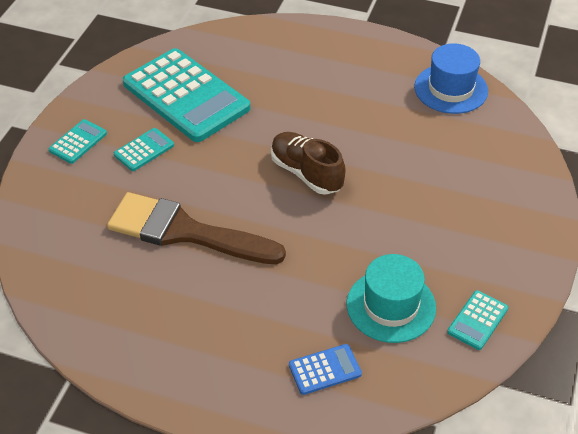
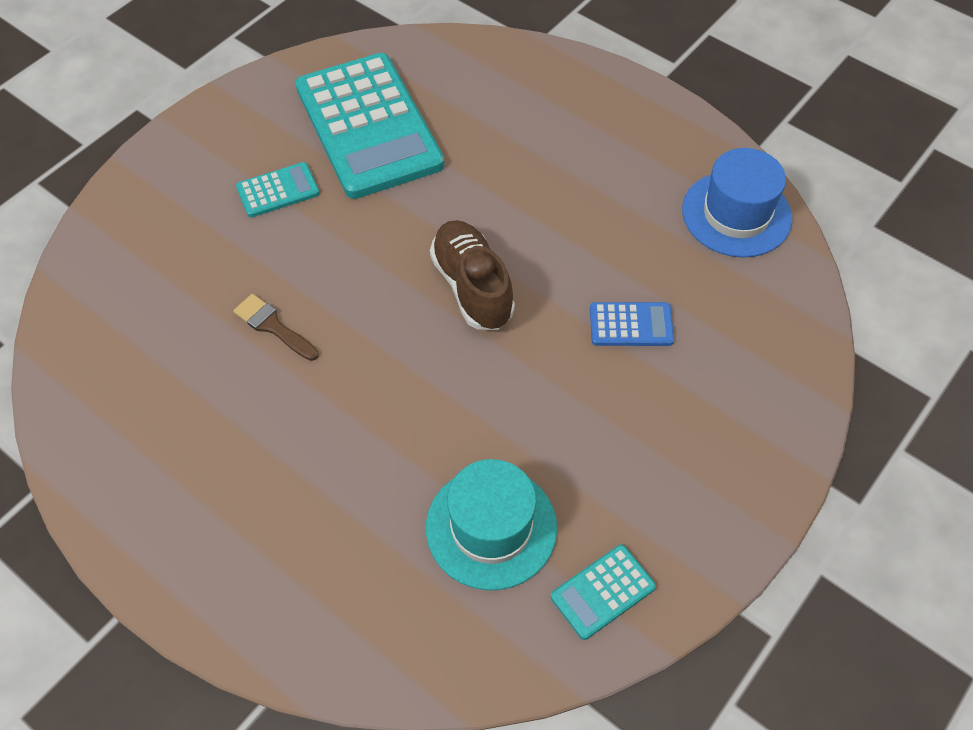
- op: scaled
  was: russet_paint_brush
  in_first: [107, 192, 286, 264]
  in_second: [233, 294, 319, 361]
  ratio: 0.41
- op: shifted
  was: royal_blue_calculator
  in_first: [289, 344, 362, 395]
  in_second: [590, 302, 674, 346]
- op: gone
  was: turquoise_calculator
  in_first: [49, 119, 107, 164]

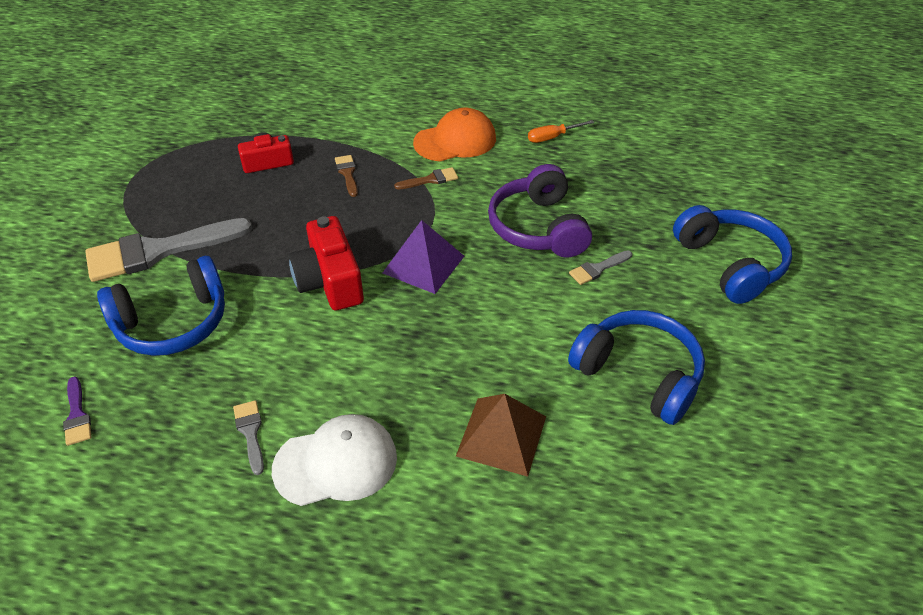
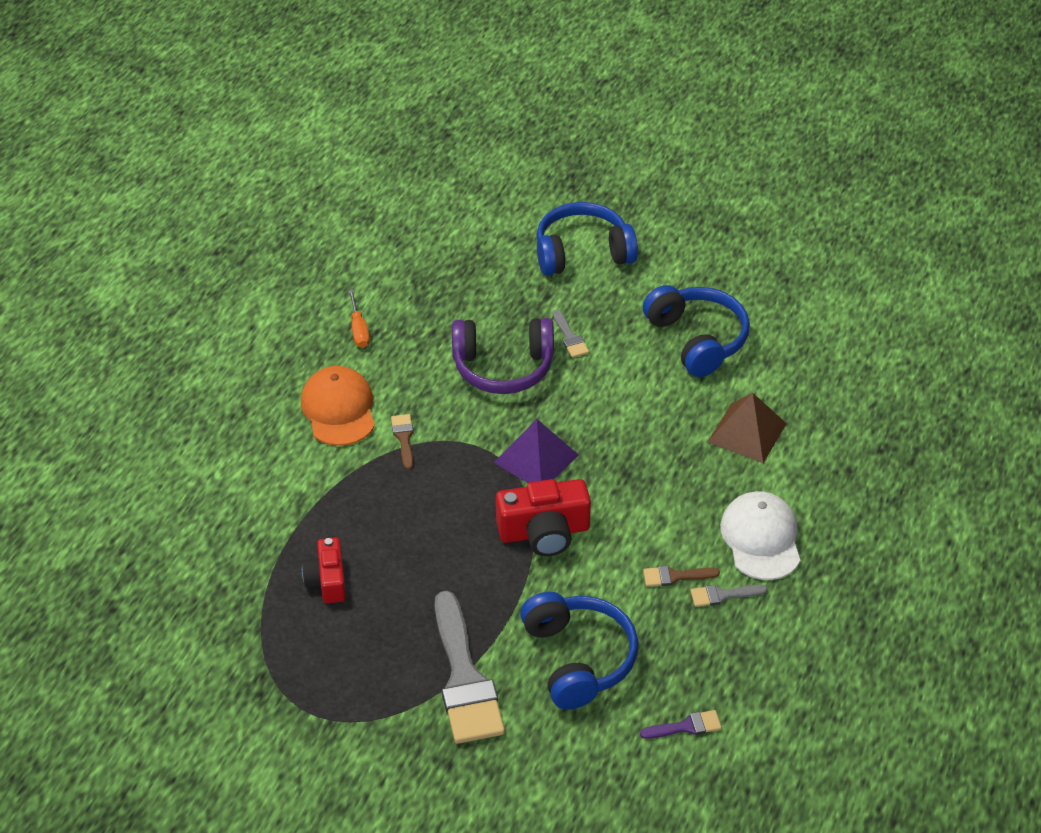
- op: rotated
  was: royal_blue_headset
  in_first: [568, 310, 705, 425]
  in_second: [643, 285, 750, 377]
  clockwise: 105
- op: shifted
  was: russet_paint_brush
  in_first: [335, 155, 358, 197]
  in_second: [643, 566, 720, 587]

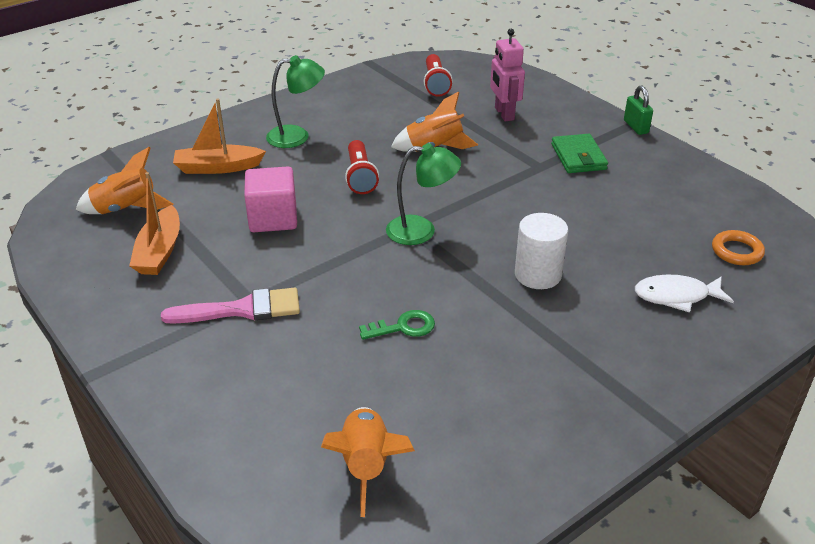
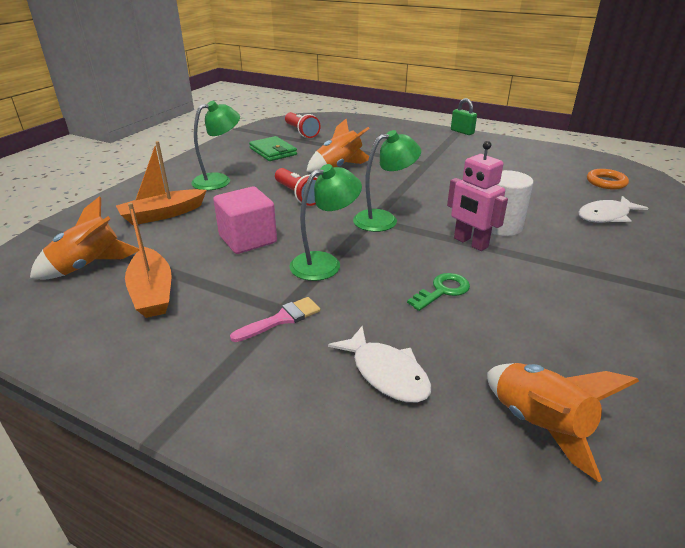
- op: scaled
  was: rose-pink_paint_brush
  in_first: [161, 288, 300, 324]
  in_second: [230, 297, 321, 342]
  ratio: 0.64
- op: shifted
  was: emerald_wallet
  in_first: [551, 134, 608, 173]
  in_second: [249, 136, 297, 161]
- op: new
  now: emerald_lamp
  in_second: [289, 164, 362, 281]
- op: new
  now: snow-white_fish
  in_second: [328, 326, 431, 403]
- op: shifted
  was: rose-pink_robot
  in_first: [490, 29, 525, 122]
  in_second: [447, 141, 508, 251]

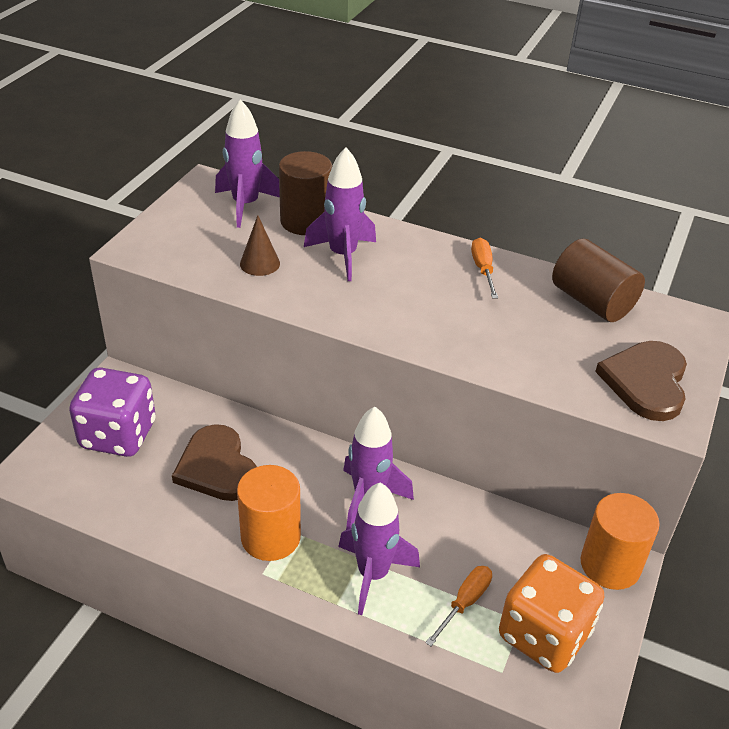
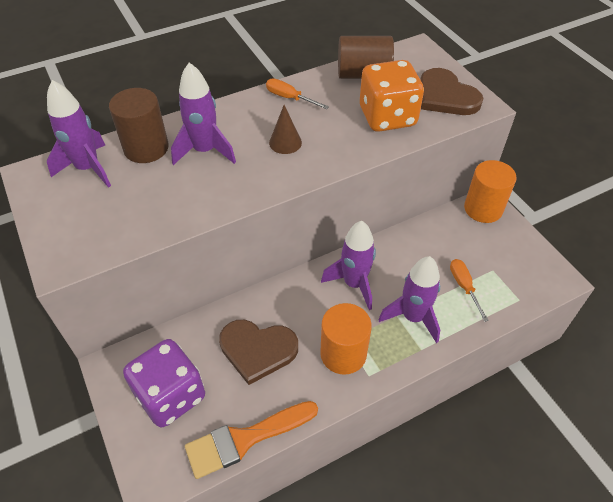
- op: new
  now: orange_paint_brush
  in_second: [185, 401, 318, 479]
- op: shifted
  was: russet_cone
  in_first: [240, 215, 280, 276]
  in_second: [269, 105, 302, 154]
- op: shifted
  was: orange_die
  in_first: [499, 554, 604, 673]
  in_second: [360, 60, 424, 132]

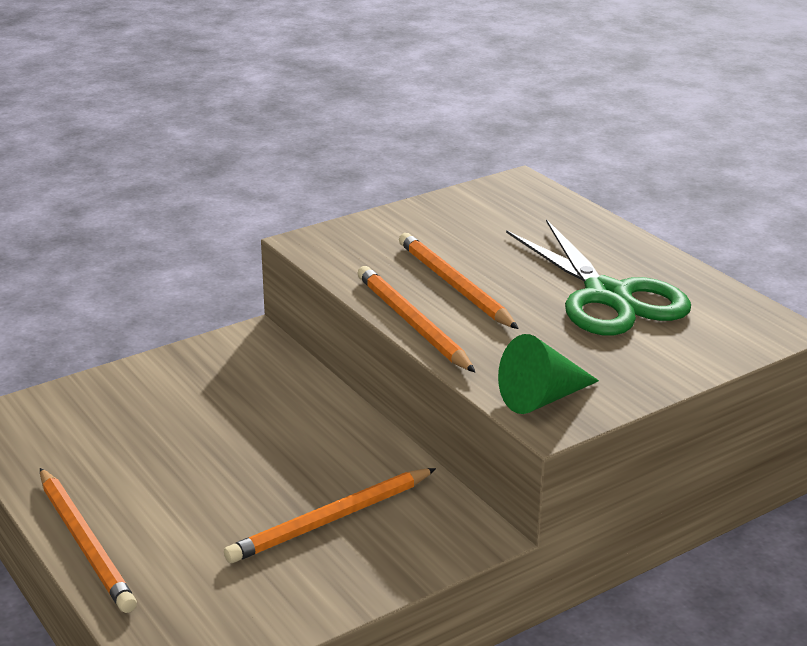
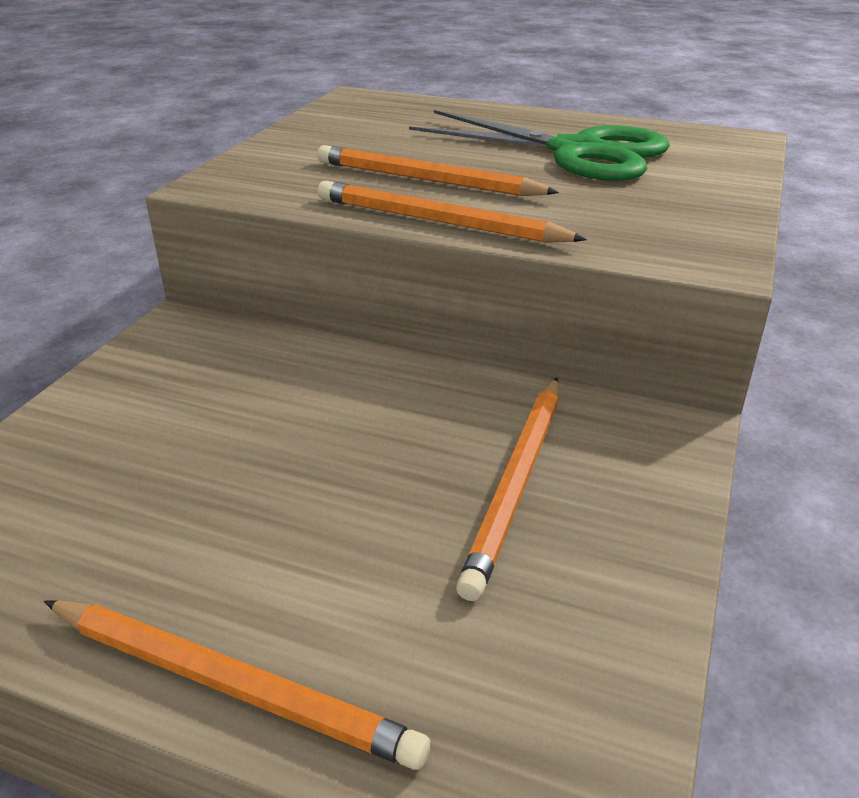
- op: gone
  was: emerald_cone
  in_first: [498, 334, 599, 414]

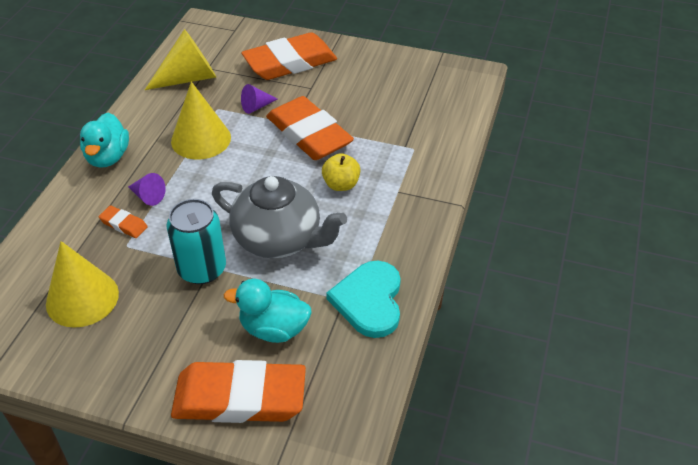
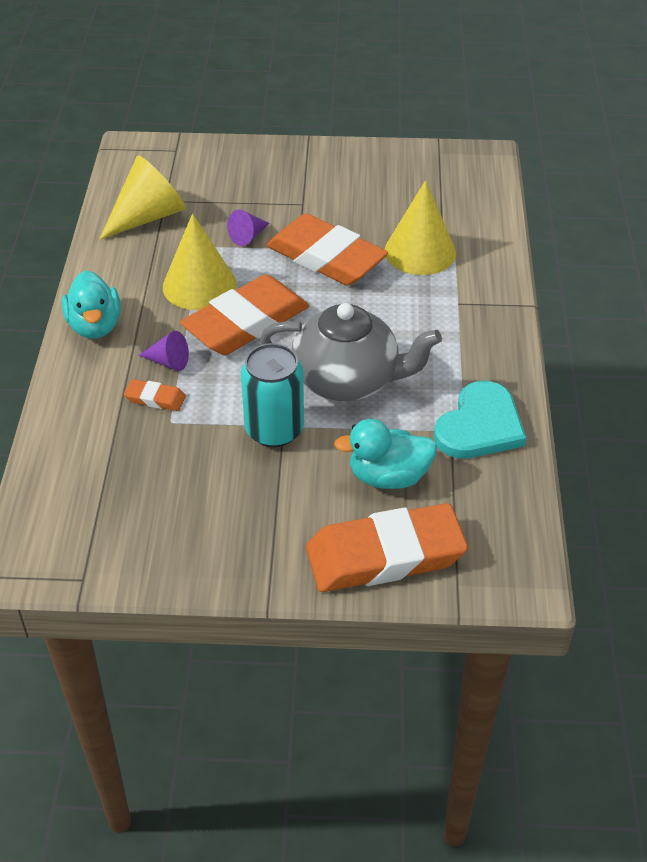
- op: shifted
  was: orange_gum_eraser
  in_first: [241, 32, 337, 80]
  in_second: [180, 274, 309, 355]
- op: shifted
  was: bright_yellow_cone
  in_first: [46, 241, 119, 328]
  in_second: [385, 180, 456, 275]
- op: rotated
  was: turquoise_love_heart
  in_first: [326, 261, 401, 338]
  in_second: [434, 381, 526, 459]
  clockwise: -135
- op: gone
  was: bright_yellow_toy_apple
  in_first: [322, 153, 361, 191]

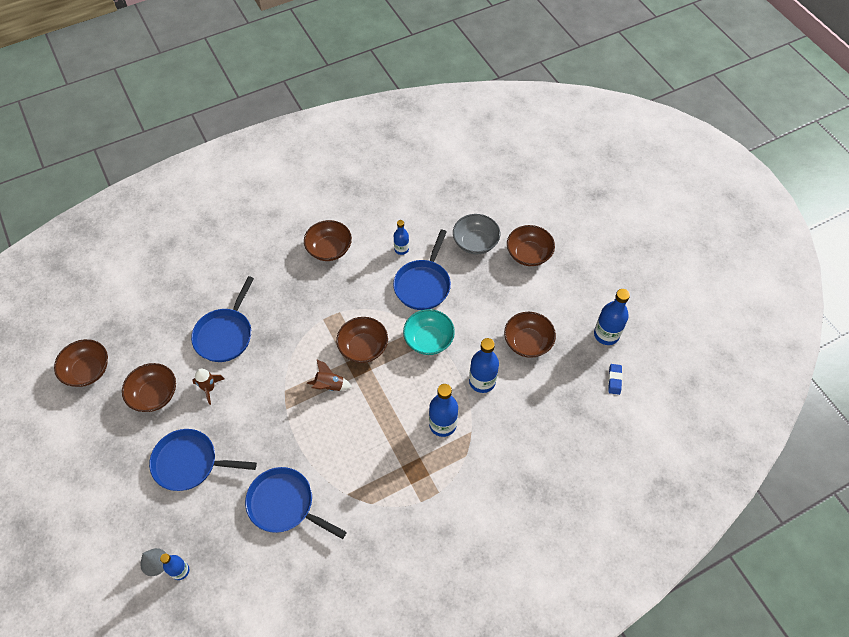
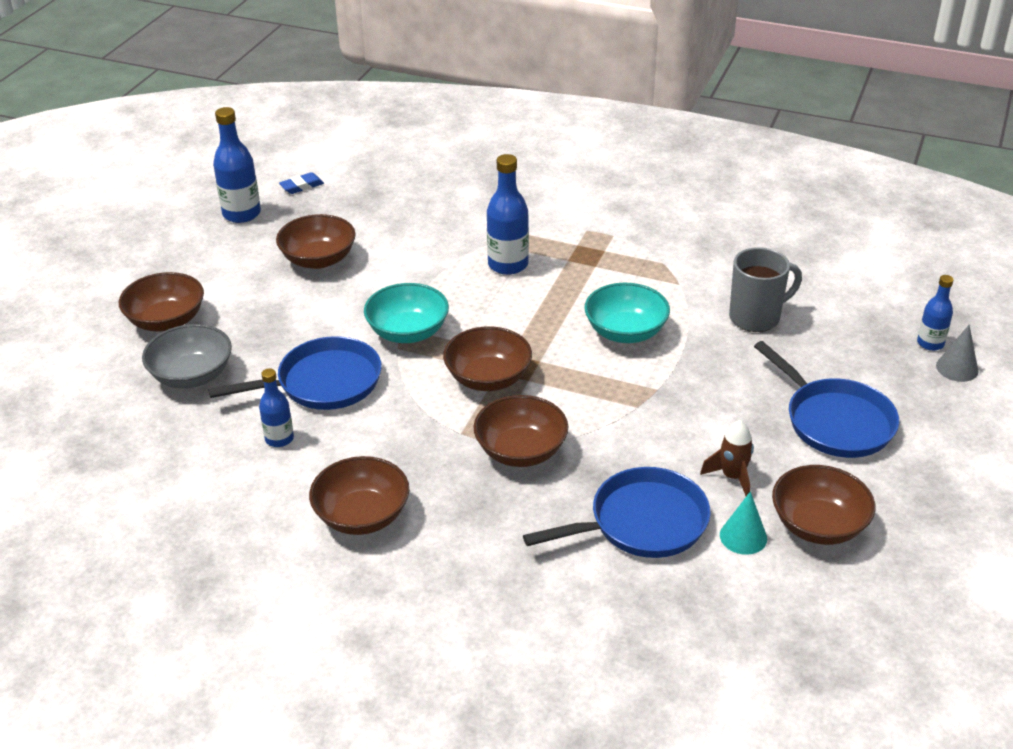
- op: shifted
  was: russet_deep_dish
  in_first: [54, 339, 108, 387]
  in_second: [473, 395, 569, 467]
- op: new
  now: turquoise_deep_dish
  in_second: [584, 283, 670, 343]
- op: new
  now: turquoise_cone
  in_second: [720, 491, 767, 555]
- op: swapped
  was: royal_blue_frying_pan
  now: gray_mug
  in_first: [245, 467, 347, 539]
  in_second: [729, 247, 802, 332]
- op: gone
  was: russet_spaceship
  in_first: [307, 360, 352, 391]
- op: gone
  was: royal_blue_bottle
  in_first: [469, 338, 499, 393]

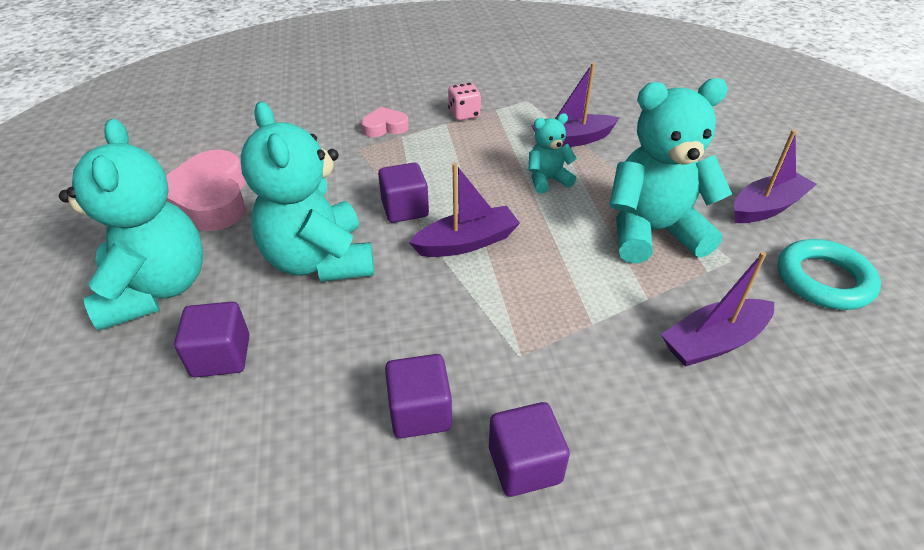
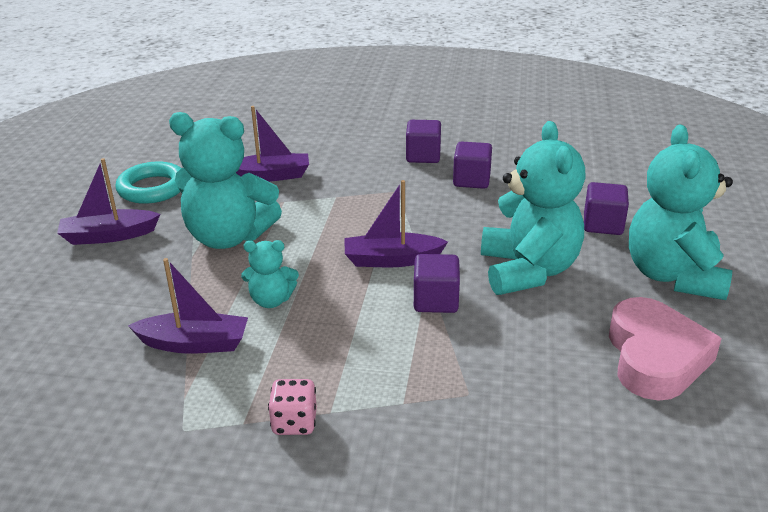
- op: gone
  was: rose-pink_love_heart
  in_first: [361, 107, 409, 137]

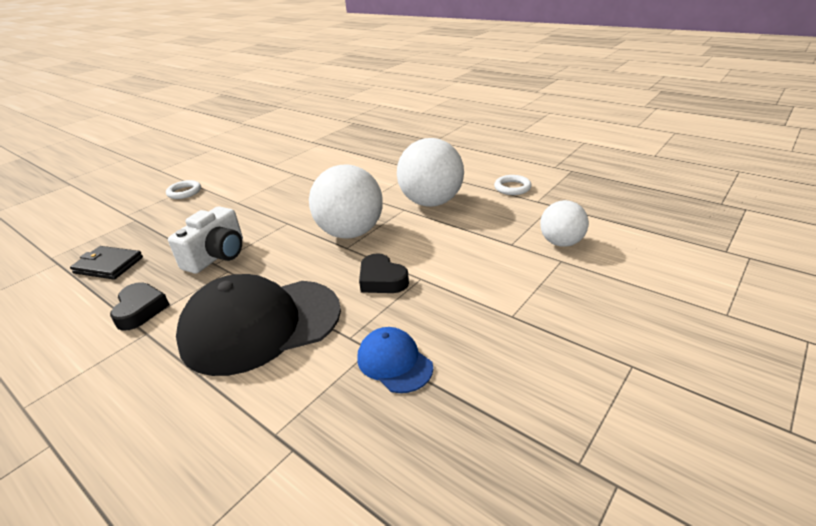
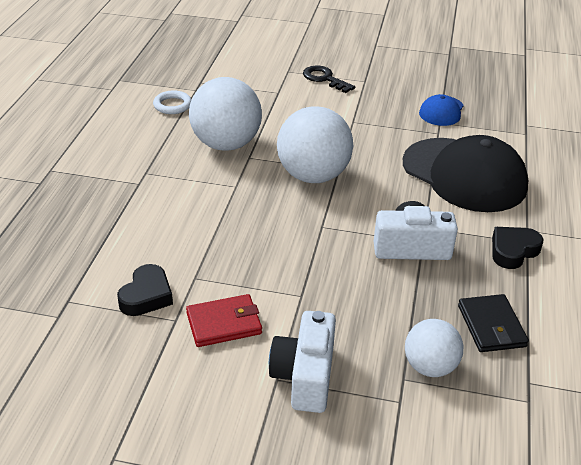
- op: shifted
  was: ebony_love_heart
  in_first: [359, 253, 409, 293]
  in_second: [117, 264, 173, 316]
- op: new
  now: crimson_wallet
  in_second: [186, 294, 262, 347]
- op: swapped
  was: snow-white_hoop
  now: snow-white_compact_camera
  in_first: [166, 180, 201, 199]
  in_second: [269, 311, 336, 413]
- op: new
  now: ebony_latchkey
  in_second: [303, 65, 355, 93]
- op: shifted
  was: snow-white_ball
  in_first: [540, 200, 589, 247]
  in_second: [405, 319, 464, 377]

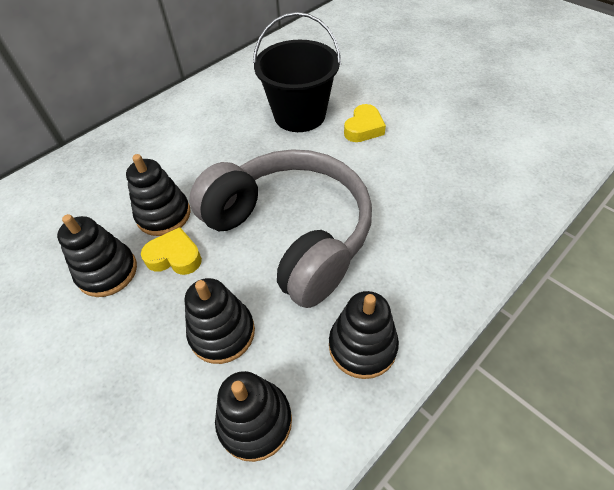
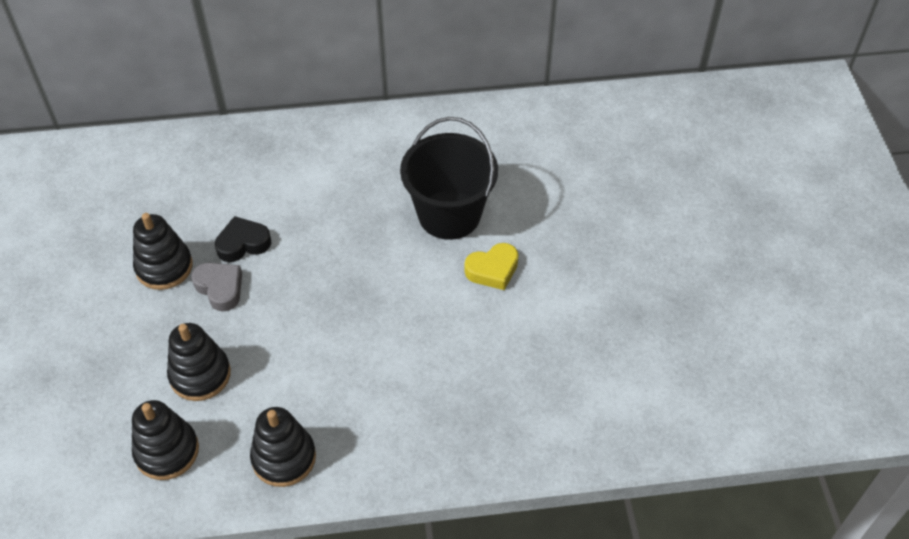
- op: repainted
  was: bright_yellow_love_heart
  now: gray_love_heart
  in_first: [141, 227, 202, 275]
  in_second: [192, 263, 242, 311]
- op: swapped
  was: ebony_stacking_toy
  now: ebony_love_heart
  in_first: [126, 154, 190, 236]
  in_second: [215, 216, 271, 262]
- op: gone
  was: gray_headset
  in_first: [189, 149, 372, 308]

